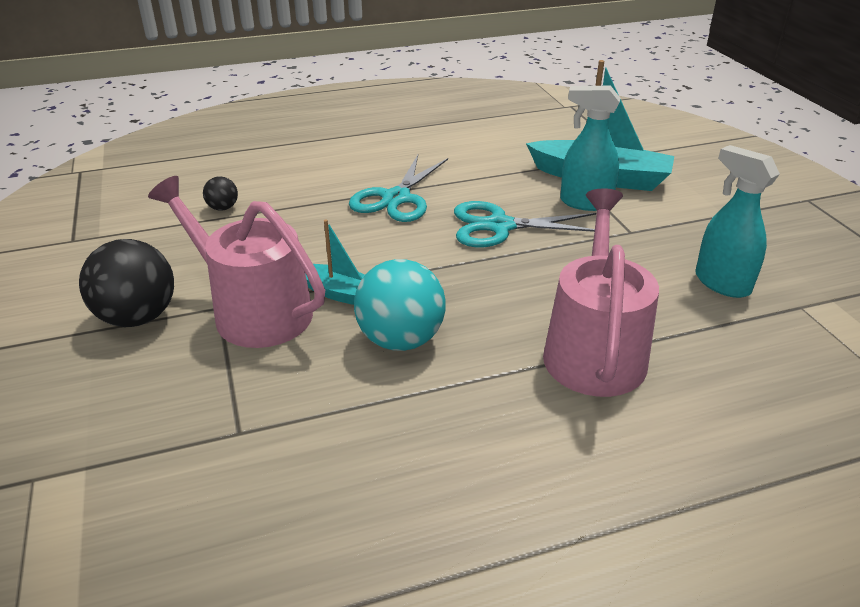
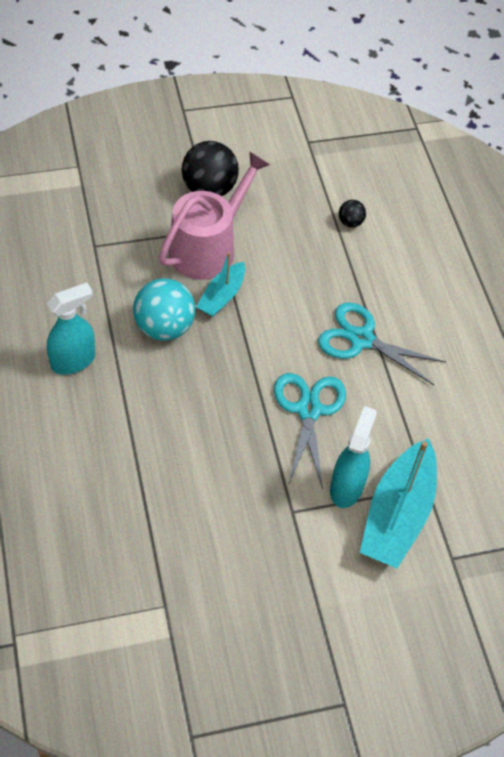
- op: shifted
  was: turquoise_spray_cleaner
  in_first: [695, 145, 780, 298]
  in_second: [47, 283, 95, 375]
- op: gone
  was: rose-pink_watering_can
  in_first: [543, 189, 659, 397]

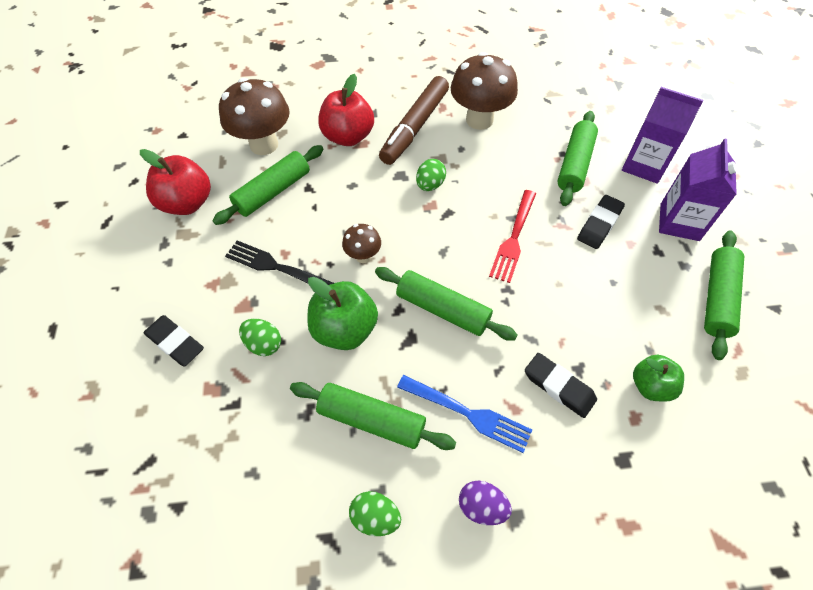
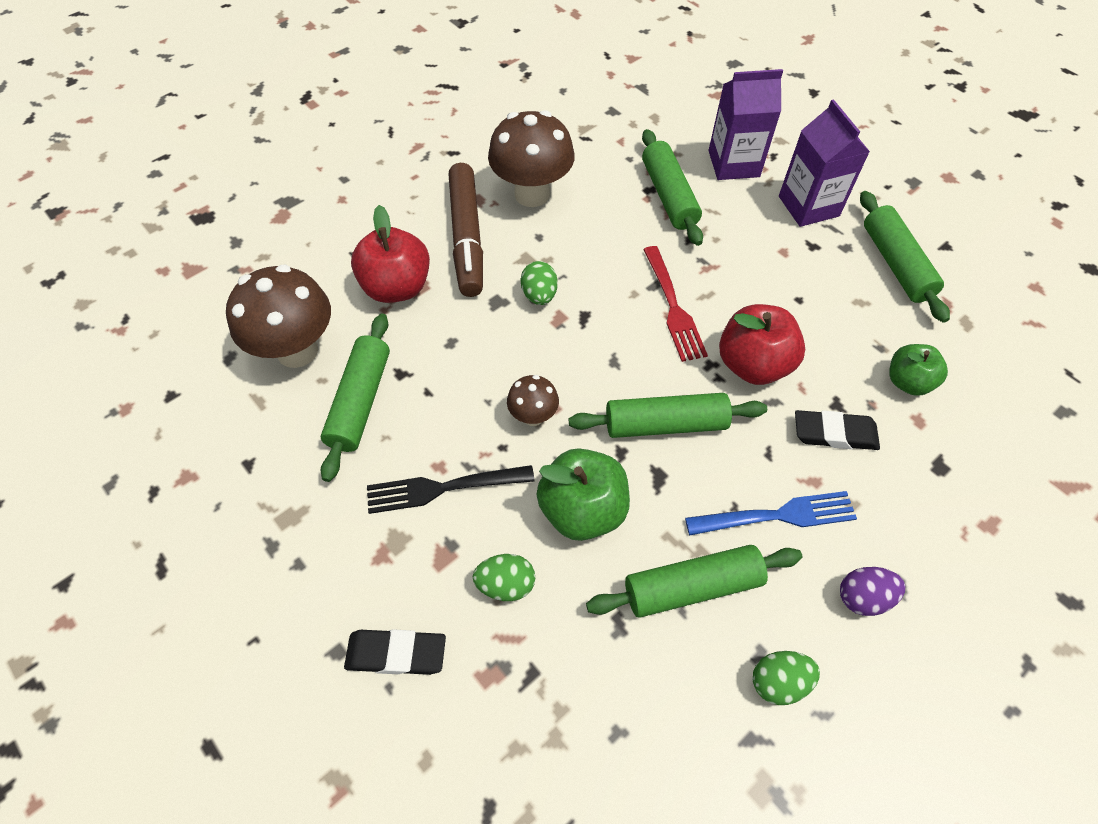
- op: shifted
  was: crimson_toy_apple
  in_first: [140, 149, 211, 215]
  in_second: [719, 304, 805, 385]
- op: gone
  was: ebony_gum_eraser
  in_first: [577, 195, 625, 249]

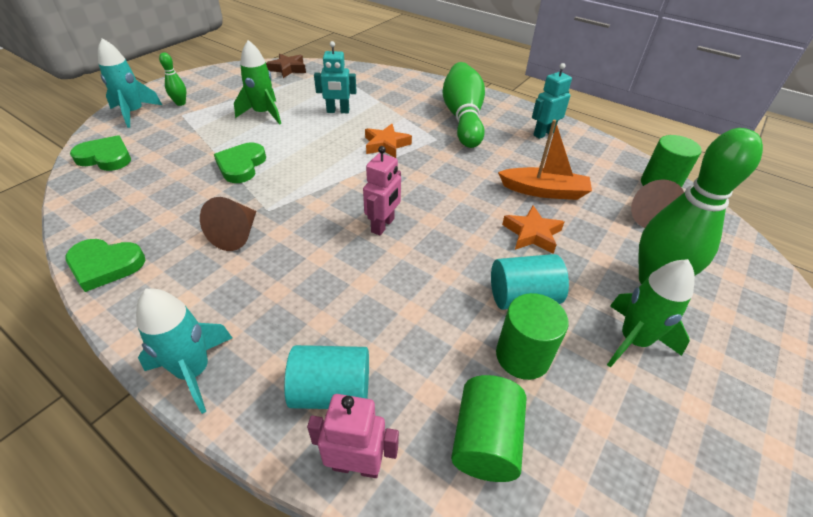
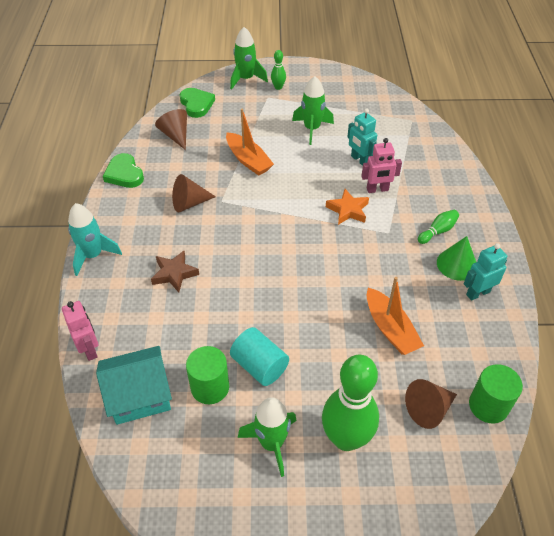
- op: swapped
  was: emerald_cylinder
  now: turquoise_toy_house
  in_first: [451, 375, 526, 482]
  in_second: [96, 346, 172, 425]
- op: shifted
  was: russet_star_shape
  in_first: [266, 54, 306, 78]
  in_second: [151, 251, 199, 293]
- op: new
  now: russet_cone
  in_second: [155, 109, 187, 150]
- op: swapped
  was: emerald_love_heart
  now: orange_sailboat
  in_first: [214, 143, 266, 183]
  in_second: [226, 109, 274, 176]
- op: repainted
  was: turquoise_spaceship
  now: emerald_spaceship
  in_first: [98, 38, 162, 128]
  in_second: [230, 27, 268, 90]
- op: shifted
  was: rose-pink_robot
  in_first: [363, 146, 401, 235]
  in_second: [361, 138, 402, 193]
- op: scaled
  was: emerald_skittle
  in_first: [442, 62, 485, 148]
  in_second: [418, 210, 459, 244]
  ratio: 0.44
- op: new
  now: emerald_cone
  in_second: [437, 236, 476, 281]
- op: rotated
  was: turquoise_robot
  in_first: [532, 63, 572, 139]
  in_second: [464, 243, 507, 301]
  clockwise: -45
- op: gone
  was: turquoise_cylinder
  in_first: [284, 345, 369, 409]
- op: gone
  was: orange_star_shape
  in_first: [502, 205, 564, 254]

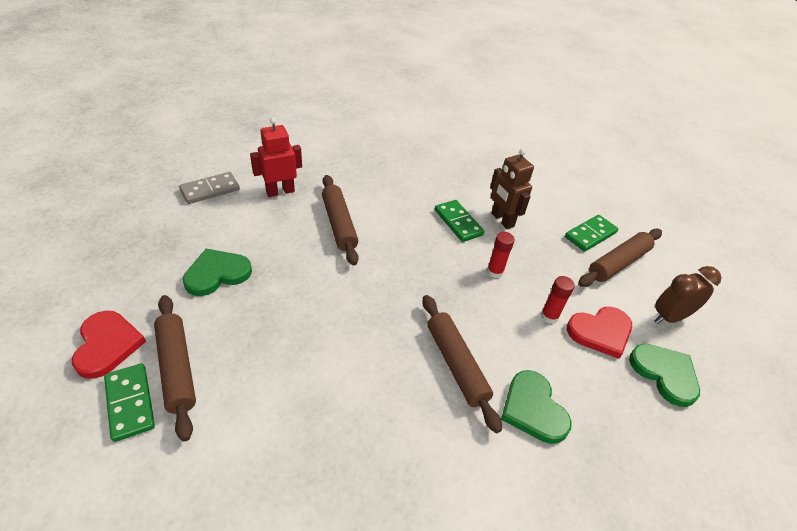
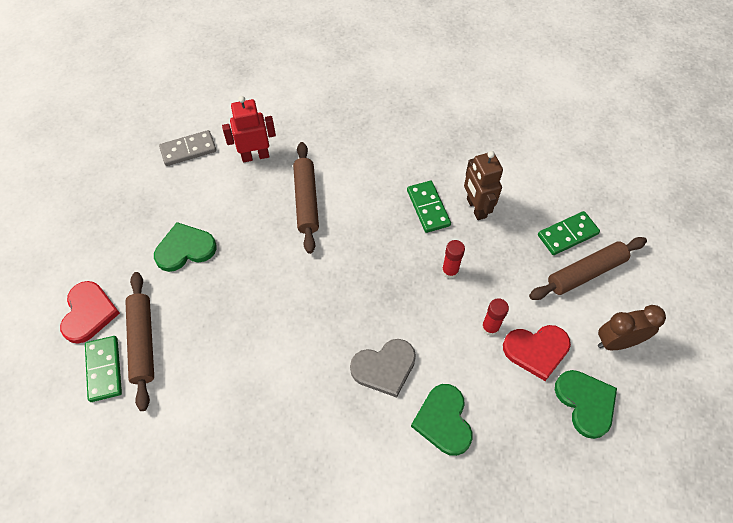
- op: swapped
  was: russet_pastry_roller
  now: gray_love_heart
  in_first: [422, 295, 502, 433]
  in_second: [350, 339, 416, 398]

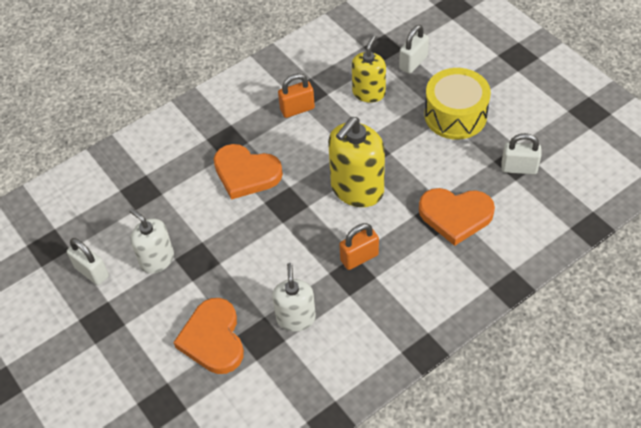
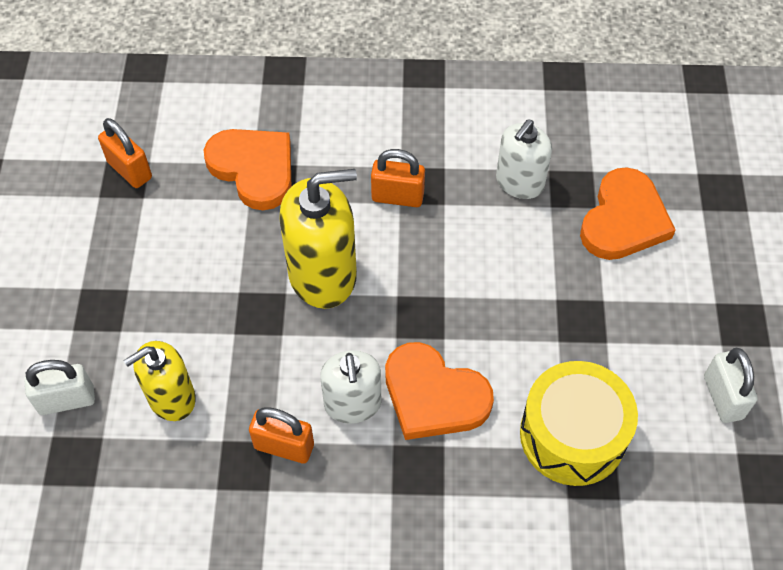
- op: repainted
  was: snow-white_small_lock
  now: orange_small_lock
  in_first: [502, 133, 542, 174]
  in_second: [98, 118, 152, 188]
- op: shifted
  was: snow-white_soap_dispenser
  in_first: [129, 208, 174, 274]
  in_second: [320, 350, 381, 424]
- op: rotated
  was: orange_love_heart
  in_first: [214, 144, 283, 200]
  in_second: [385, 342, 494, 440]
  clockwise: 150
- op: shifted
  was: bright_yellow_drum
  in_first: [425, 68, 491, 140]
  in_second: [520, 361, 638, 486]

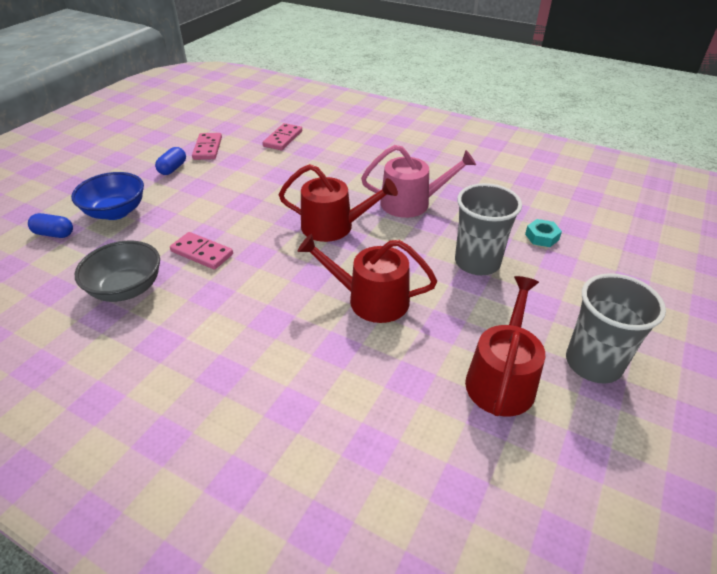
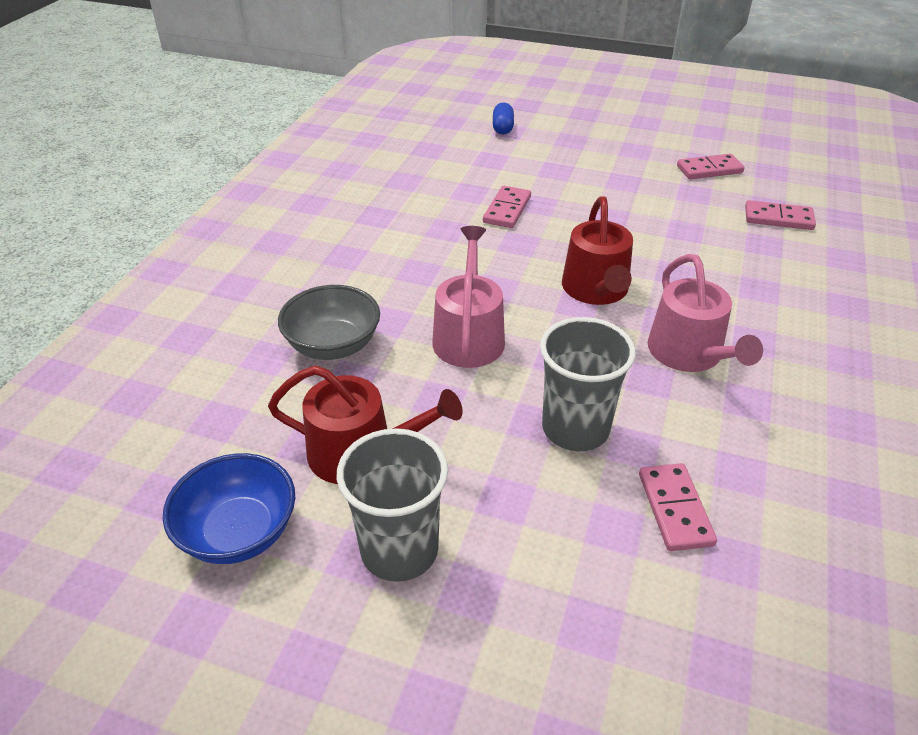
- op: shifted
  was: royal_blue_deep_dish
  in_first: [71, 172, 144, 220]
  in_second: [163, 453, 295, 564]
- op: shifted
  was: gray_deep_dish
  in_first: [75, 241, 160, 302]
  in_second: [278, 285, 380, 360]
- op: repainted
  was: crimson_watering_can
  now: rose-pink_watering_can
  in_first: [297, 234, 437, 323]
  in_second: [432, 226, 505, 368]
- op: swapped
  was: turquoise_nut
  now: rose-pink_domino_tile
  in_first: [525, 219, 562, 247]
  in_second: [639, 463, 717, 551]
- op: gone
  was: royal_blue_pill
  in_first: [155, 147, 186, 175]

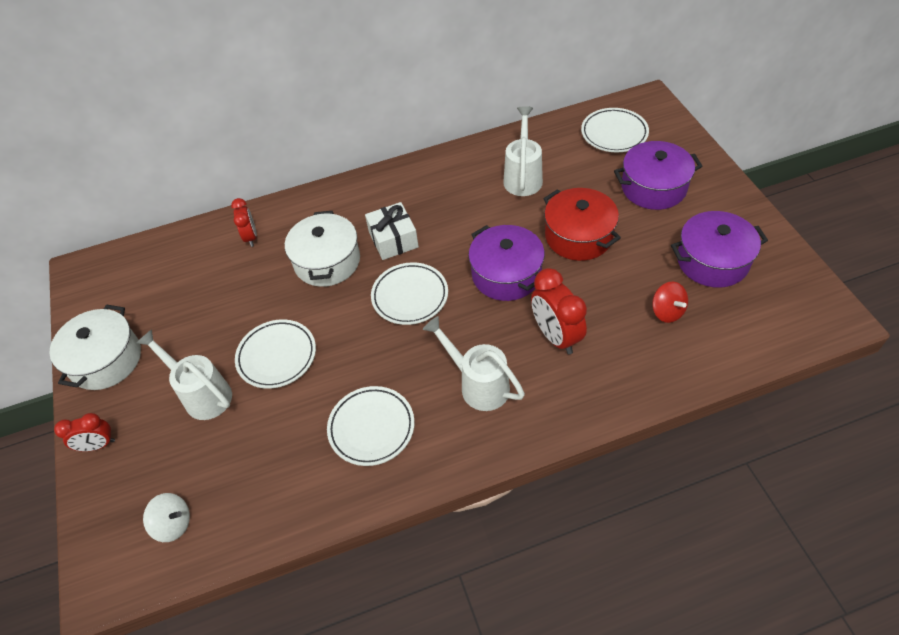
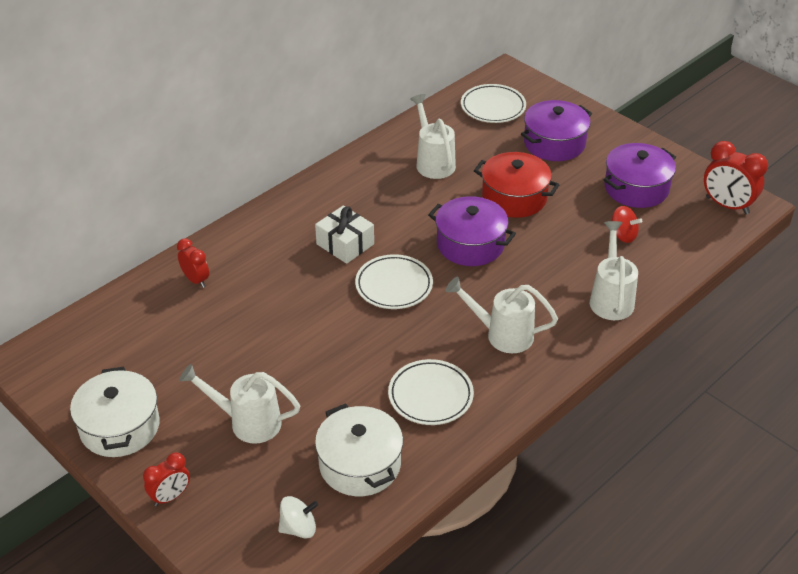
- op: shifted
  was: snow-white_stockpot
  in_first: [285, 211, 360, 287]
  in_second: [315, 403, 403, 496]
- op: new
  now: snow-white_watering_can
  in_second: [590, 221, 638, 320]
- op: shifted
  was: crimson_bedside_clock
  in_first: [531, 268, 587, 354]
  in_second: [704, 141, 768, 214]
- op: gone
  was: snow-white_flat_dish
  in_first: [235, 319, 316, 389]

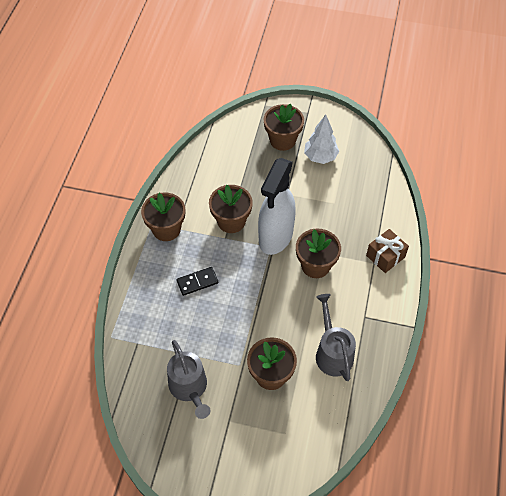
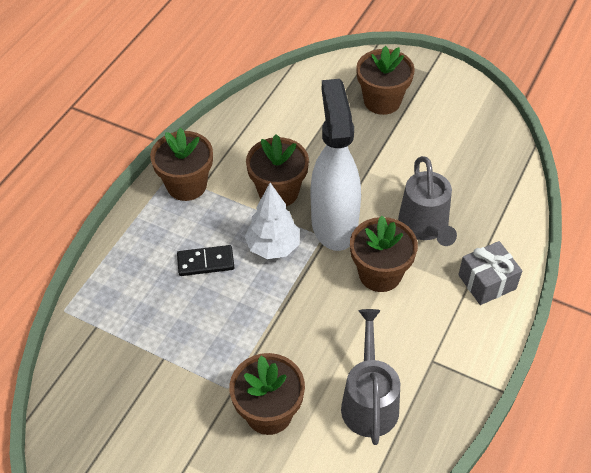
- op: shifted
  was: snow-white_fir_tree
  in_first: [304, 114, 339, 164]
  in_second: [245, 183, 300, 259]
- op: rotated
  was: snow-white_spray_cleaner
  in_first: [258, 158, 295, 255]
  in_second: [311, 79, 361, 251]
  clockwise: 135
- op: shifted
  was: gray_watering_can
  in_first: [167, 340, 211, 419]
  in_second: [398, 156, 457, 246]
- op: repainted
  was: russet_gift
  now: gray_gift
  in_first: [366, 229, 409, 273]
  in_second: [458, 241, 522, 305]

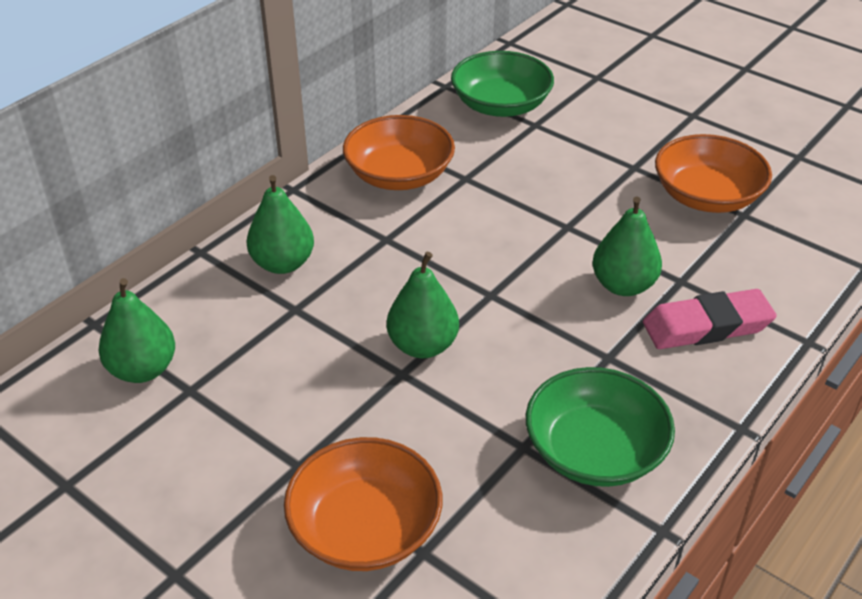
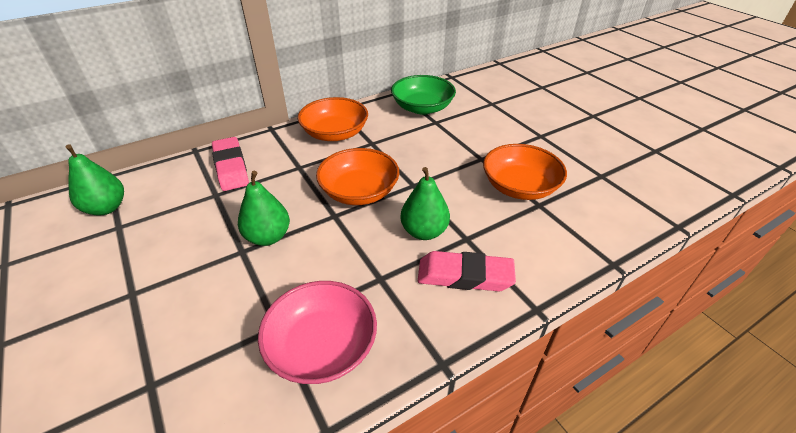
- op: swapped
  was: emerald_pear_fruit
  now: rose-pink_gum_eraser
  in_first: [246, 175, 314, 274]
  in_second: [212, 137, 249, 191]
- op: repainted
  was: emerald_deep_dish
  now: rose-pink_deep_dish
  in_first: [526, 367, 675, 487]
  in_second: [258, 281, 377, 384]
- op: shifted
  was: orange_deep_dish
  in_first: [284, 437, 442, 571]
  in_second: [316, 148, 399, 205]

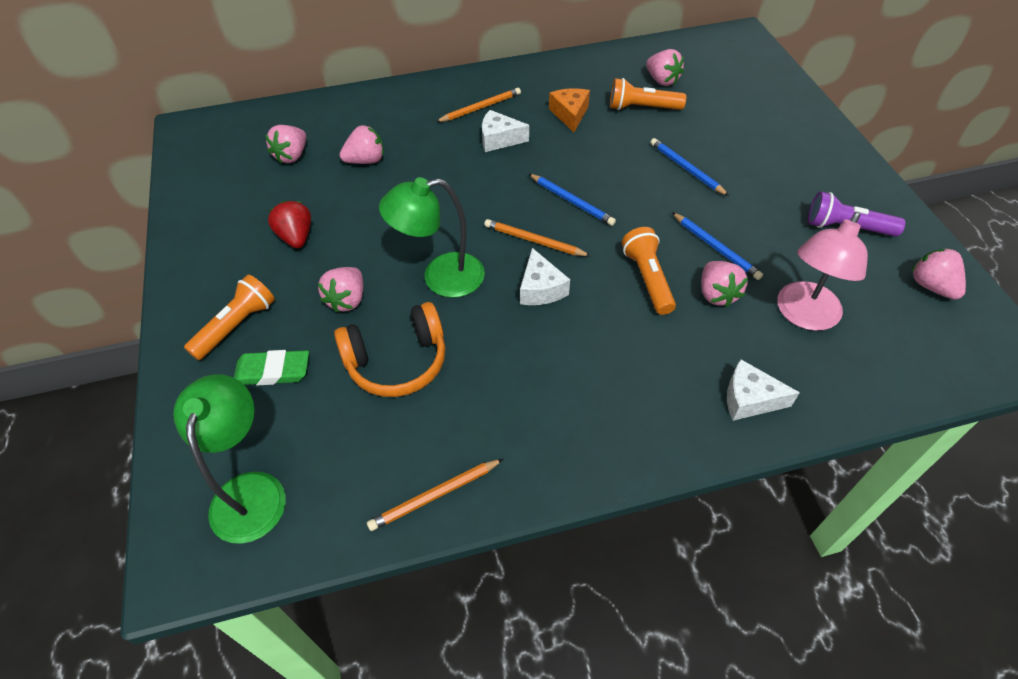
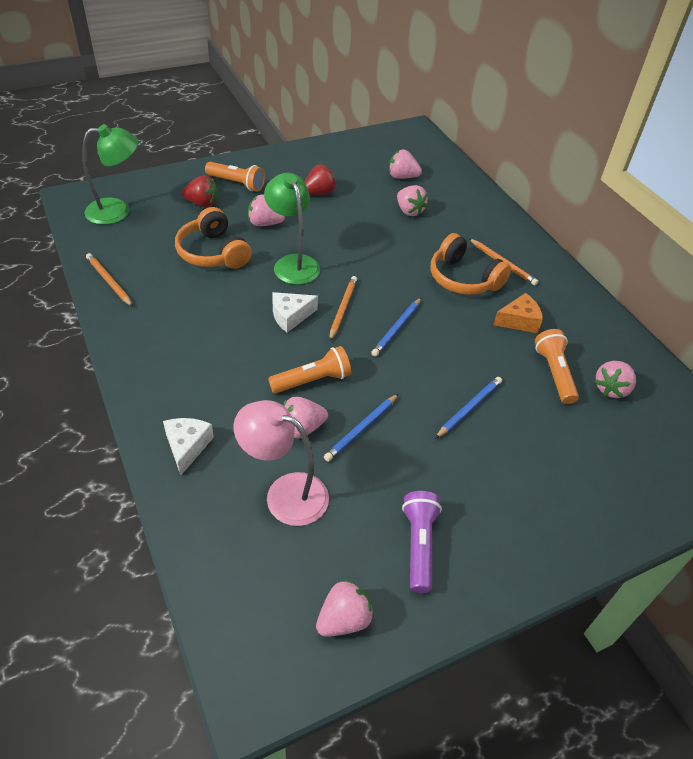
- op: swapped
  was: emerald_gum_eraser
  now: crimson_berry
  in_first: [234, 350, 309, 385]
  in_second: [182, 175, 218, 207]
- op: swapped
  was: snow-white_cheese_wedge
  now: orange_headset
  in_first: [482, 110, 529, 152]
  in_second: [431, 233, 511, 295]

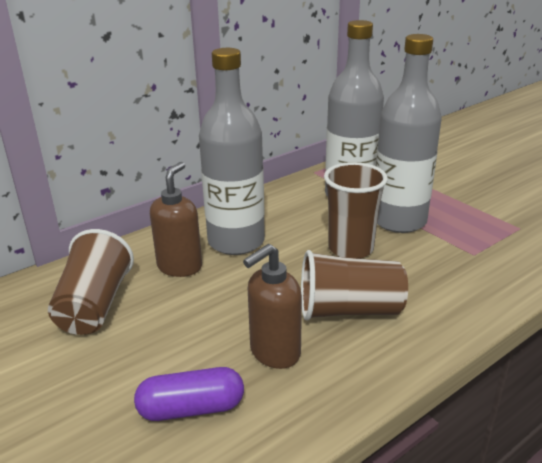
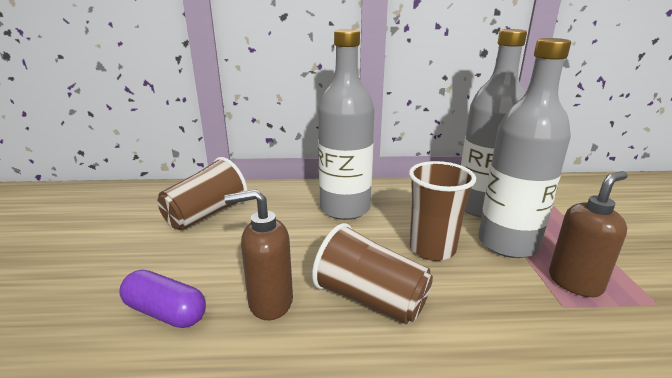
- op: shifted
  was: russet_soap_dispenser
  in_first: [150, 162, 202, 277]
  in_second: [549, 171, 628, 297]

